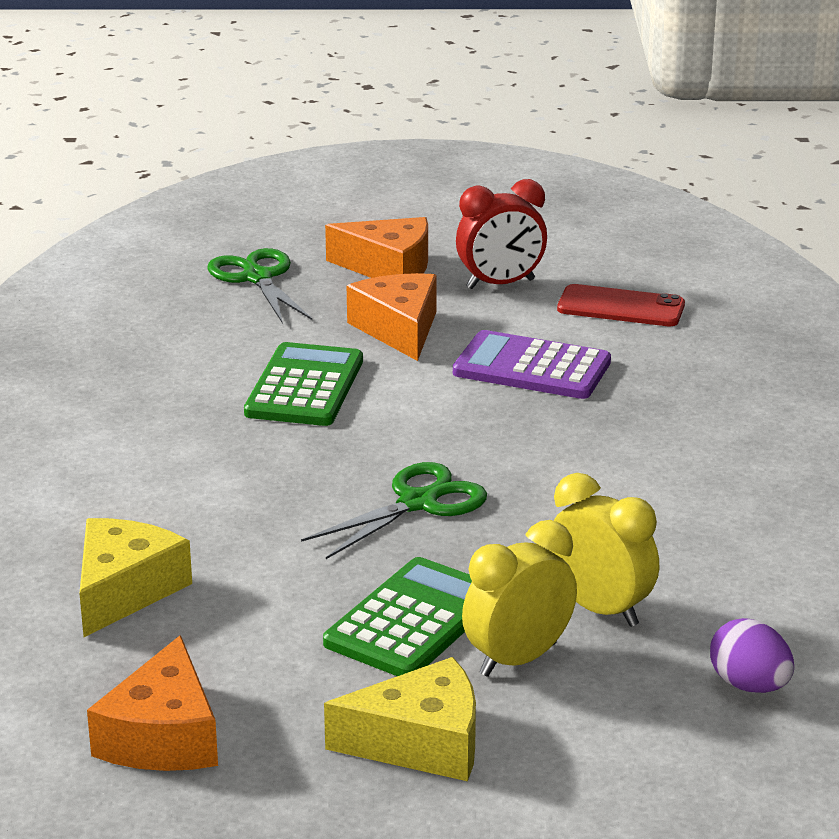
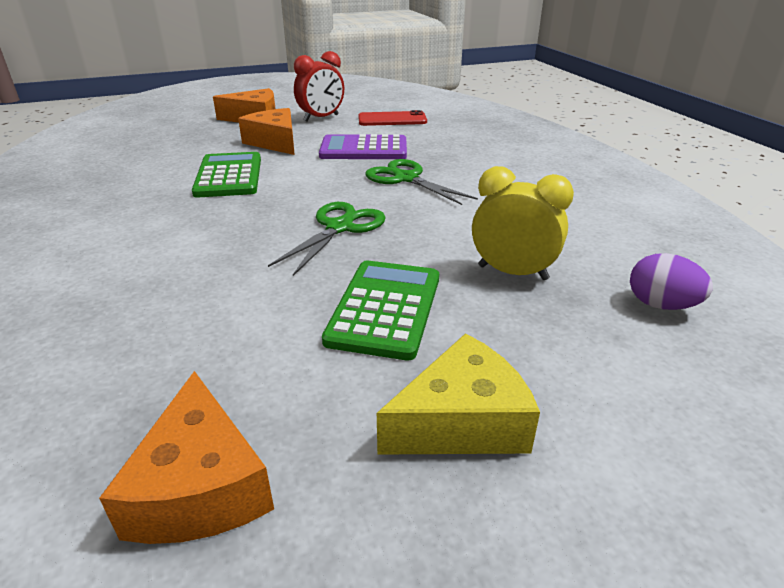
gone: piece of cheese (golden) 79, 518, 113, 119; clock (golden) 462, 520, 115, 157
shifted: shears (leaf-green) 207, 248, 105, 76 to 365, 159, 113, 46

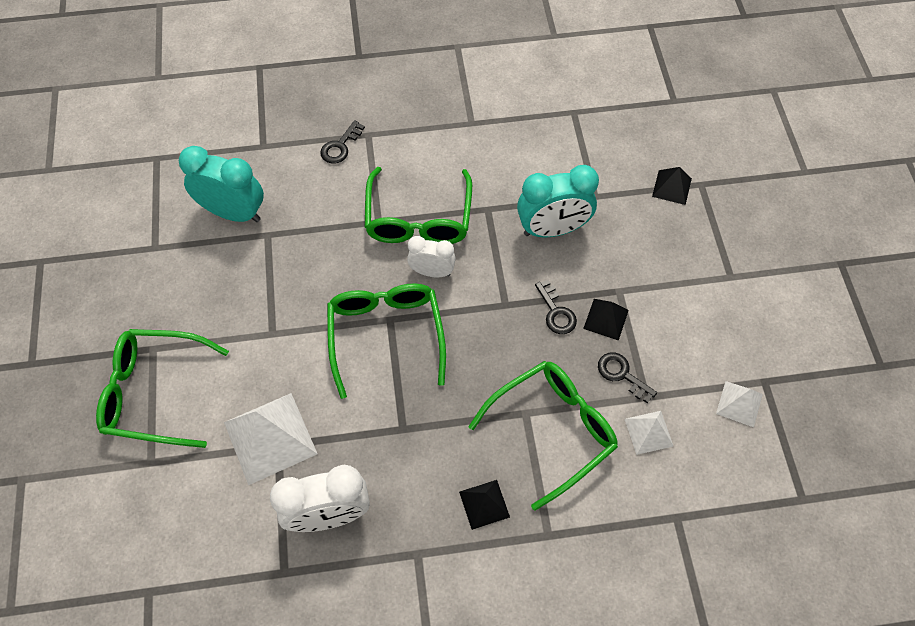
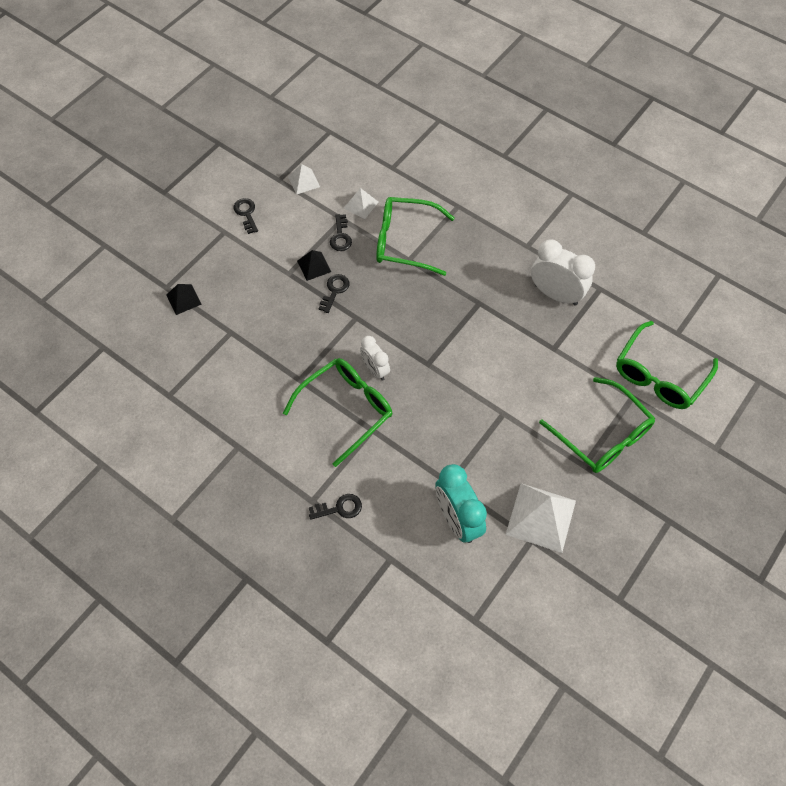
gone: pyramid (black) 459, 480, 51, 50; clock (teal) 517, 165, 82, 72
new: latchkey (black) 233, 198, 25, 36
shifted: pyramid (pure white) 224, 393, 93, 92 to 506, 483, 70, 70; spectacles (leaf-green) 327, 283, 119, 116 to 616, 321, 102, 88

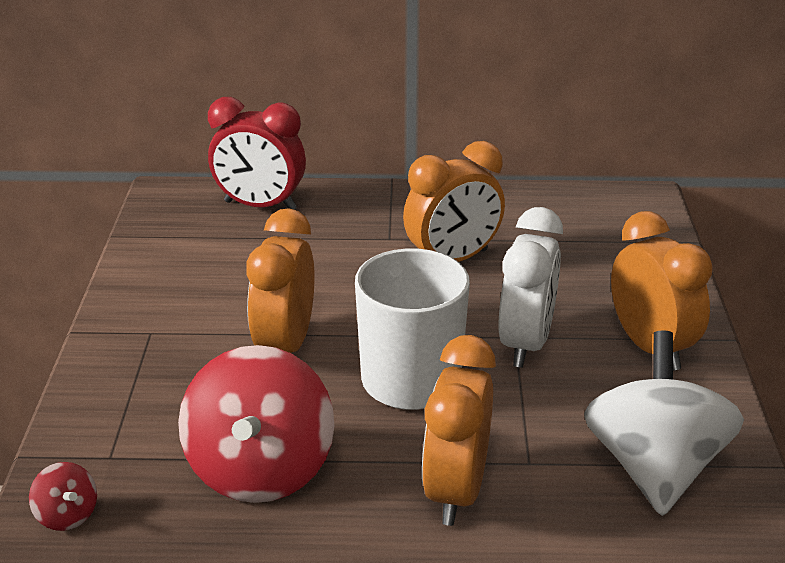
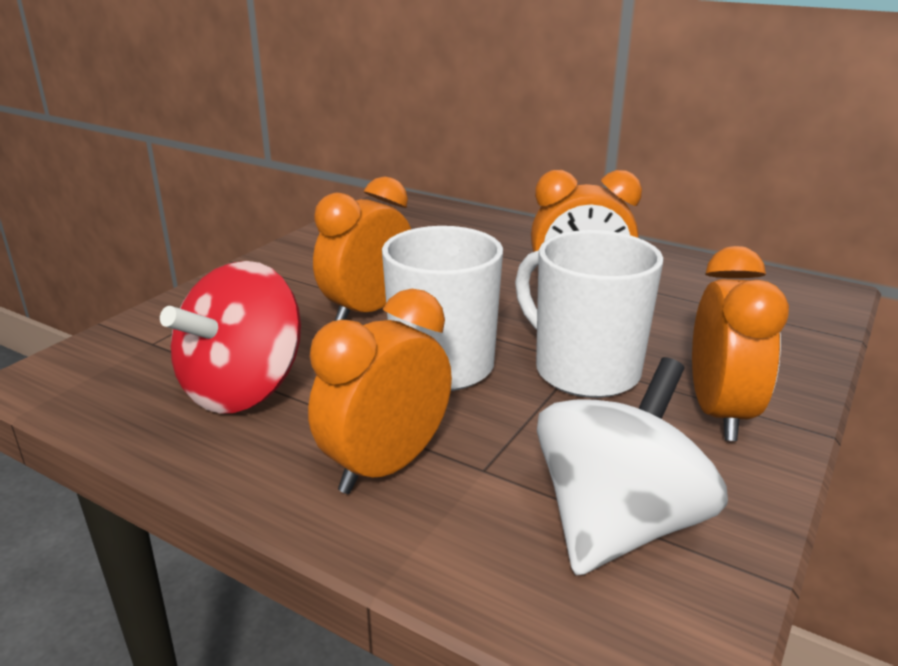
gone: toy top (scarlet) 29, 462, 68, 69; clock (scarlet) 208, 97, 98, 113
swapped: clock (pure white) 498, 207, 65, 161 to coffee mug (pure white) 515, 230, 148, 168

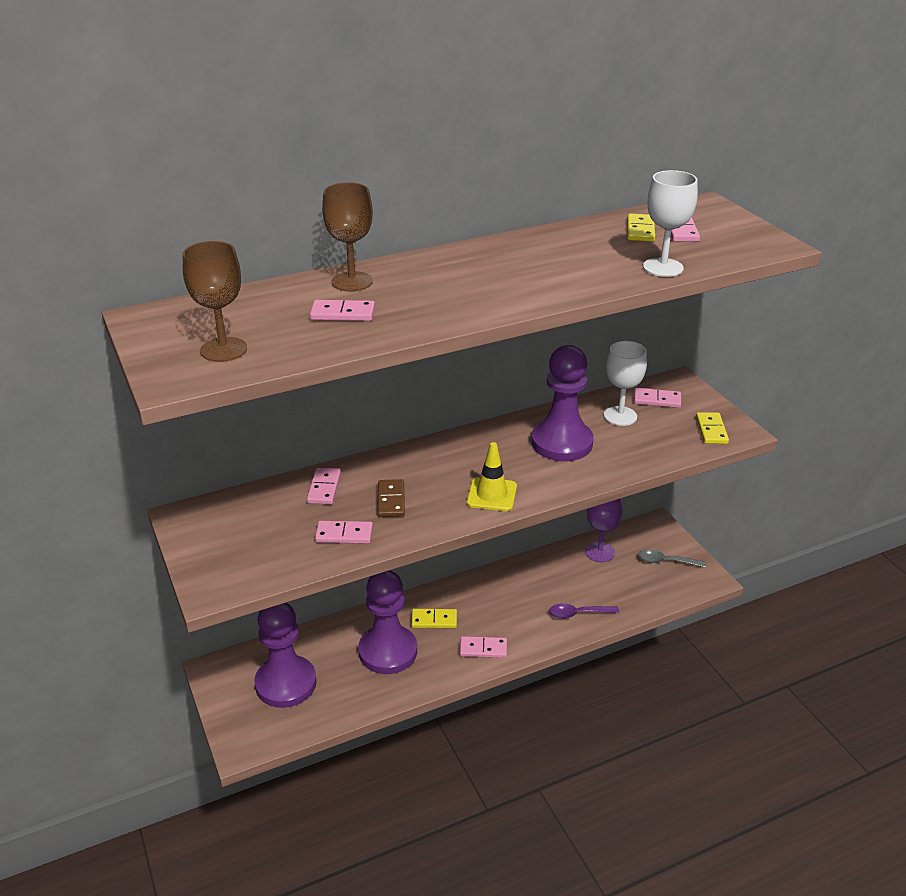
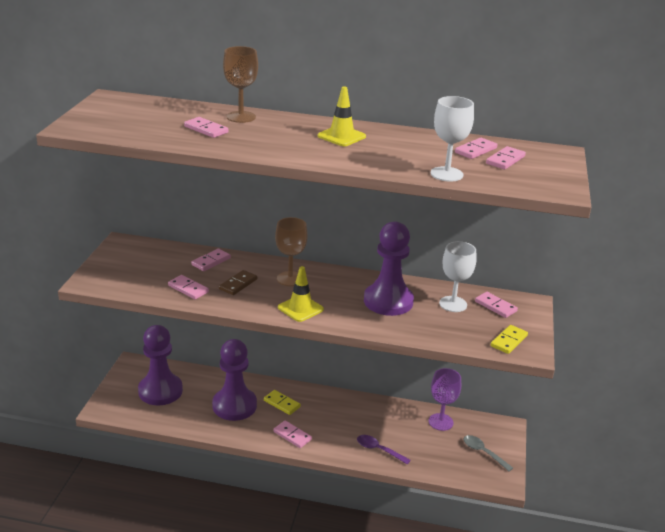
new: safety cone (golden) 317, 87, 49, 59
shifted: wine glass (brown) 183, 241, 64, 121 to 275, 217, 33, 69
repainted: domino (golden) 627, 214, 28, 28 to domino (rosy) 455, 138, 42, 21

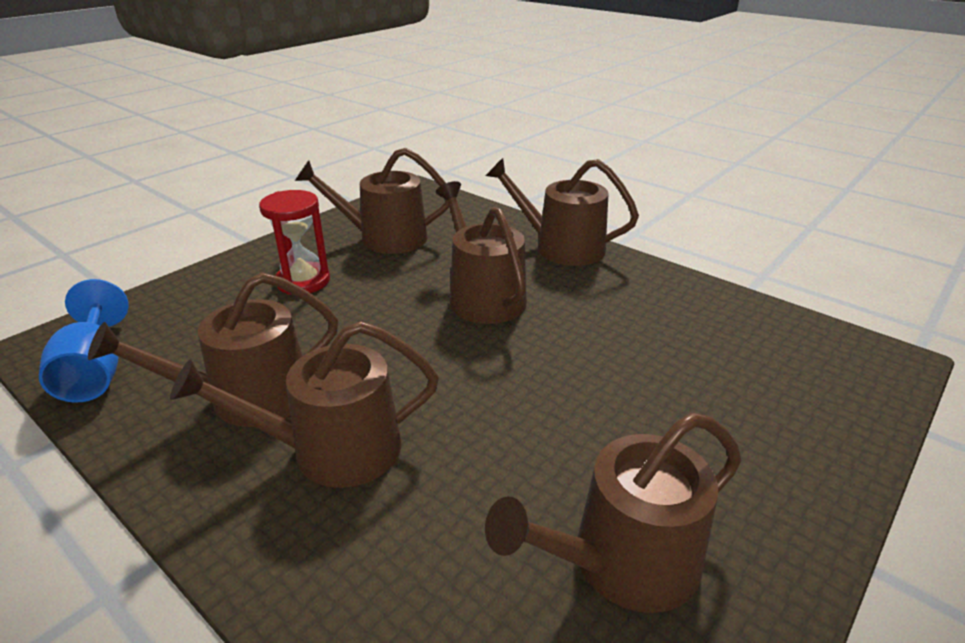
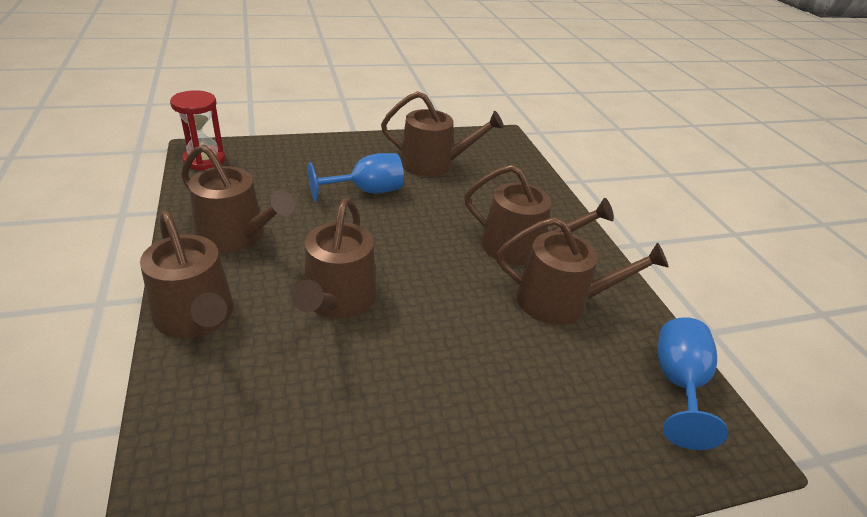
new: wine glass (royal blue) 308, 153, 96, 49
shifted: sand timer (scarlet) 259, 190, 71, 105 to 170, 90, 56, 81; watering pot (brown) 295, 148, 154, 106 to 181, 145, 114, 108

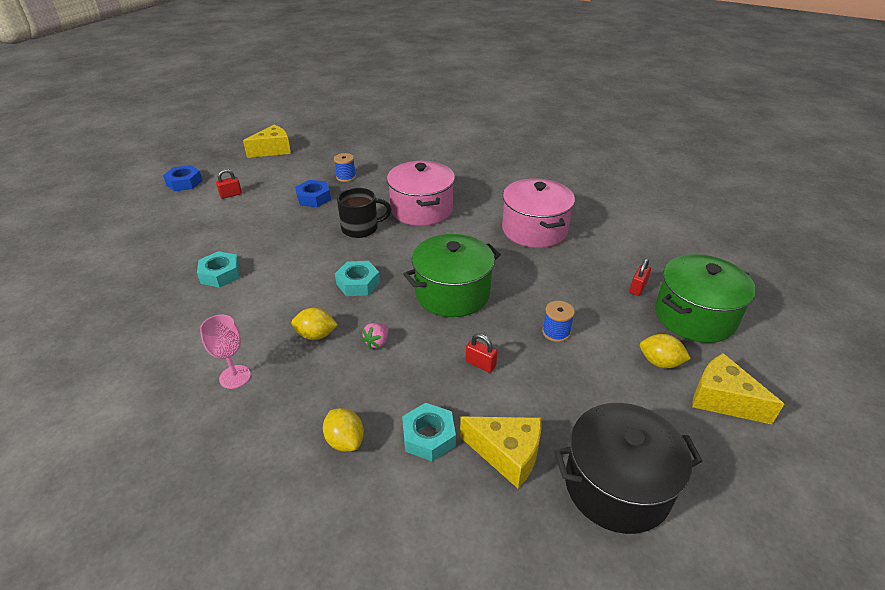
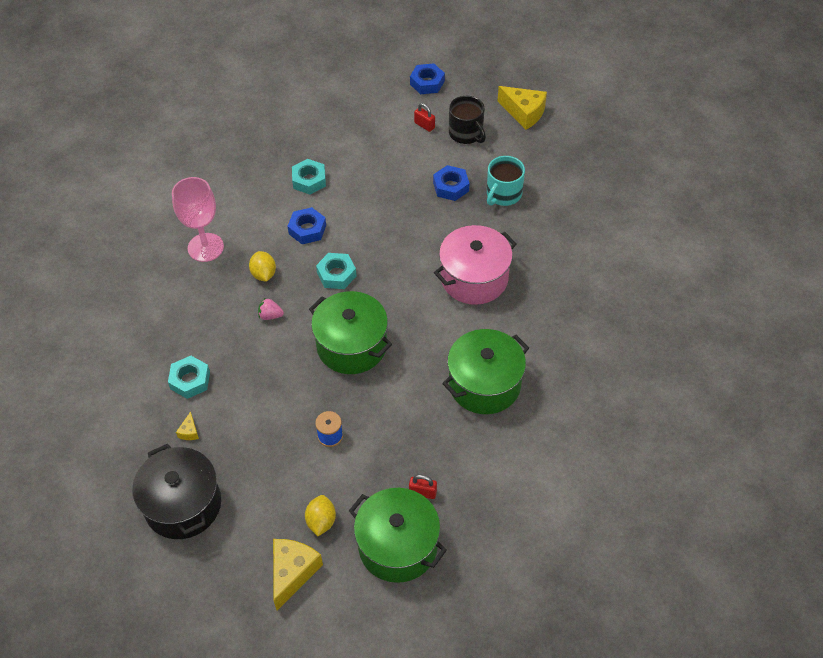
gone: toy lemon (golden) 323, 408, 41, 44; small lock (scarlet) 466, 334, 31, 39
new: nut (royal blue) 287, 207, 39, 37
shifted: coffee mug (black) 337, 188, 54, 50 to 449, 96, 37, 48
swapped: bobbin (royal blue) 334, 153, 22, 29 to coffee mug (teal) 487, 156, 38, 50
repainted: stockpot (rosy) 502, 178, 73, 70 to stockpot (leaf-green) 442, 329, 87, 85
scaled: wine glass (rosy) 200, 315, 51, 74 = 172, 177, 52, 85 x1.58; piece of cheese (golden) 460, 417, 82, 71 = 176, 411, 23, 29 x0.45

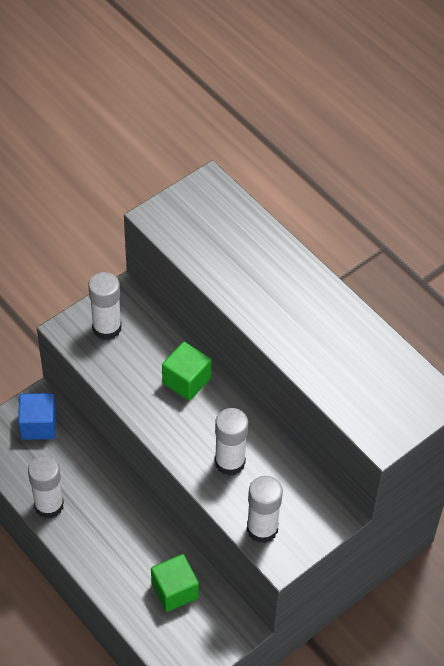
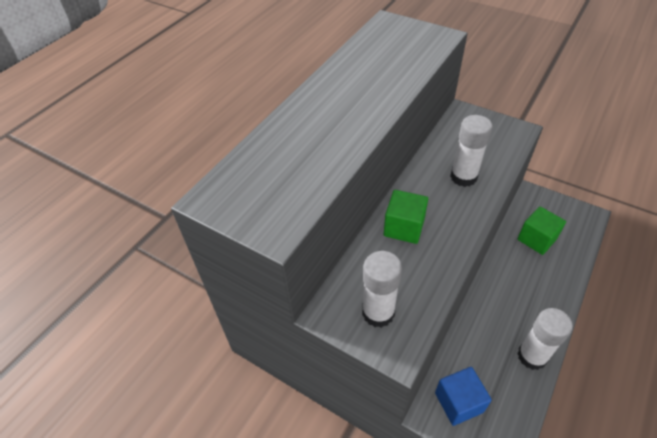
gone: glue stick (pure white) 247, 476, 36, 67

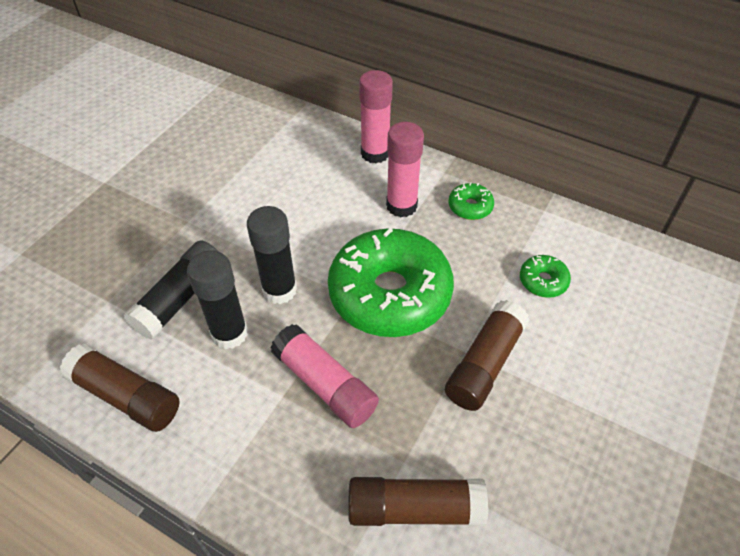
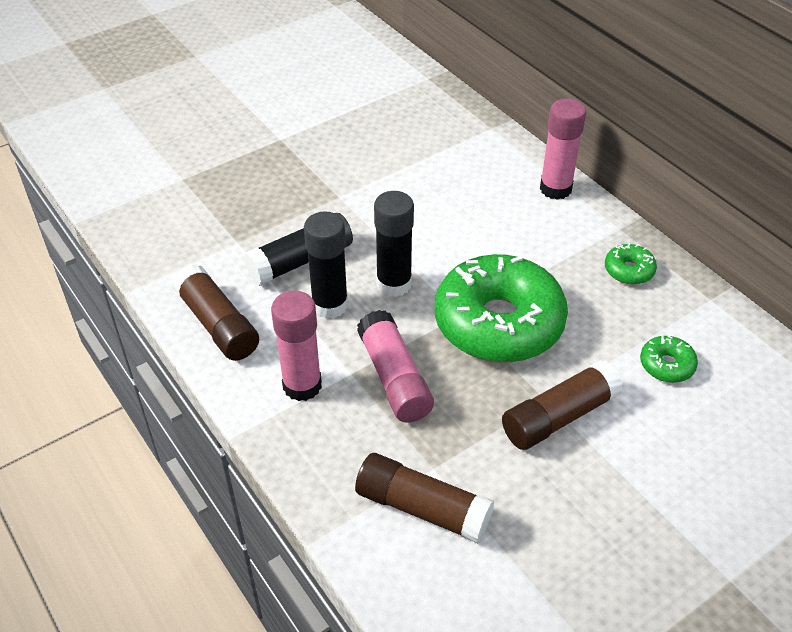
shifted: glue stick (rosy) 386, 122, 38, 95 to 271, 291, 51, 110

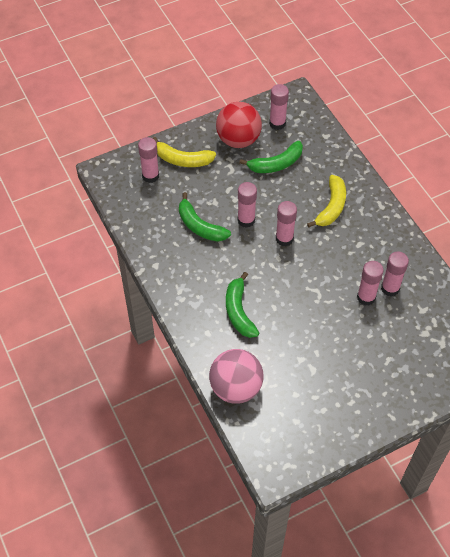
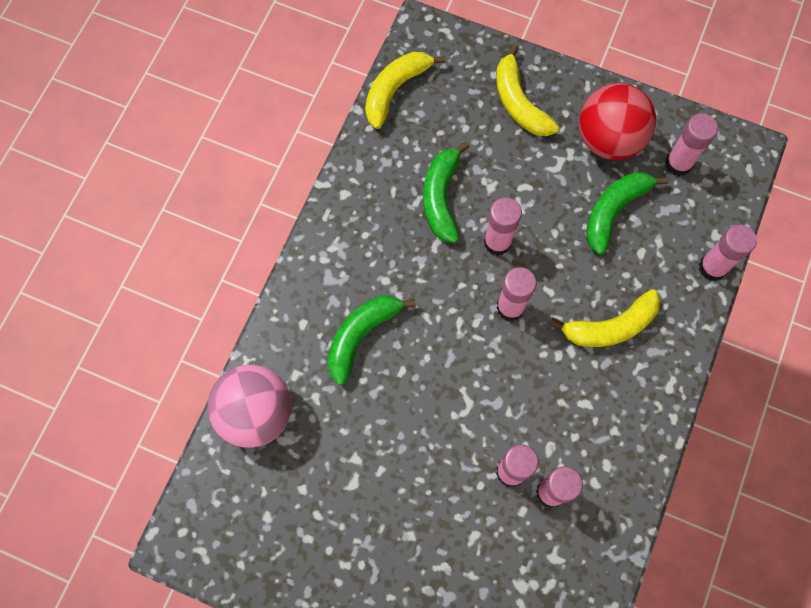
new: banana fruit (golden) 365, 52, 81, 77
shifted: glue stick (rosy) 138, 137, 21, 46 to 699, 224, 58, 57
rotated: banana fruit (leaf-green) 239, 141, 64, 32 = 586, 172, 83, 83 105 degrees clockwise

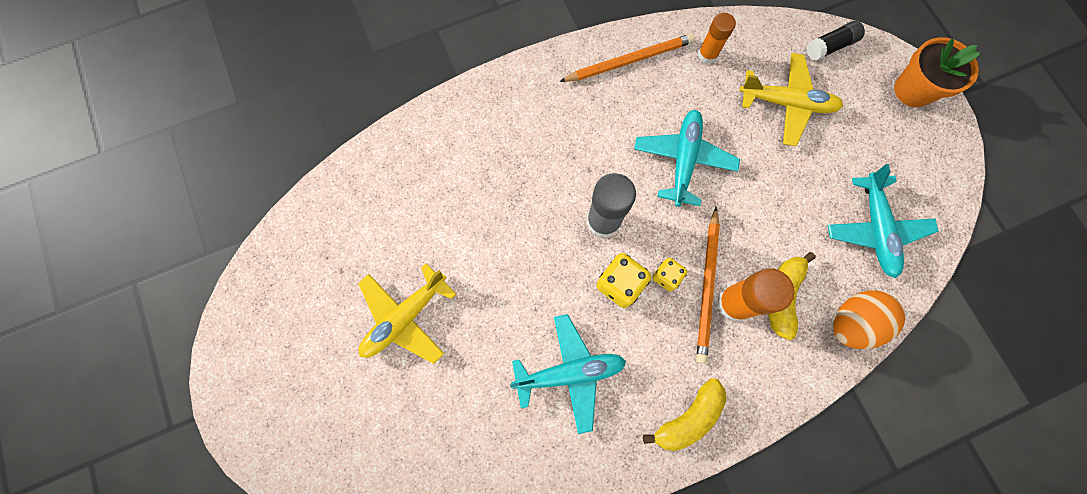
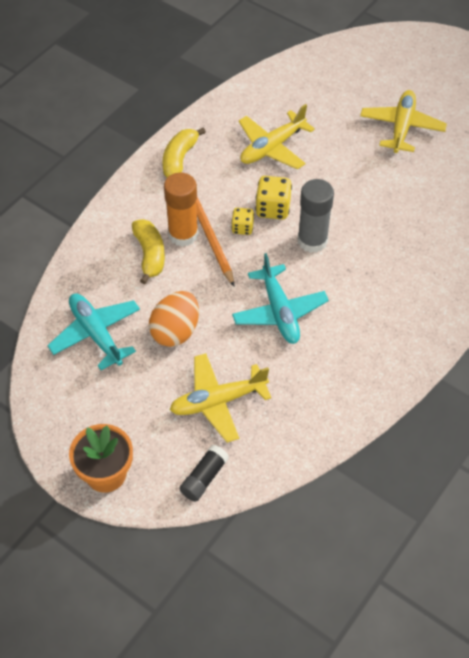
gone: lead pencil (orange-coloured) 559, 34, 136, 48; glue stick (orange-coloured) 698, 13, 38, 51
shifted: egg (orange-coloured) 833, 290, 72, 59 to 149, 291, 50, 56
repainted: aeroplane (teal) 510, 314, 116, 120 to aeroplane (golden) 239, 104, 76, 66

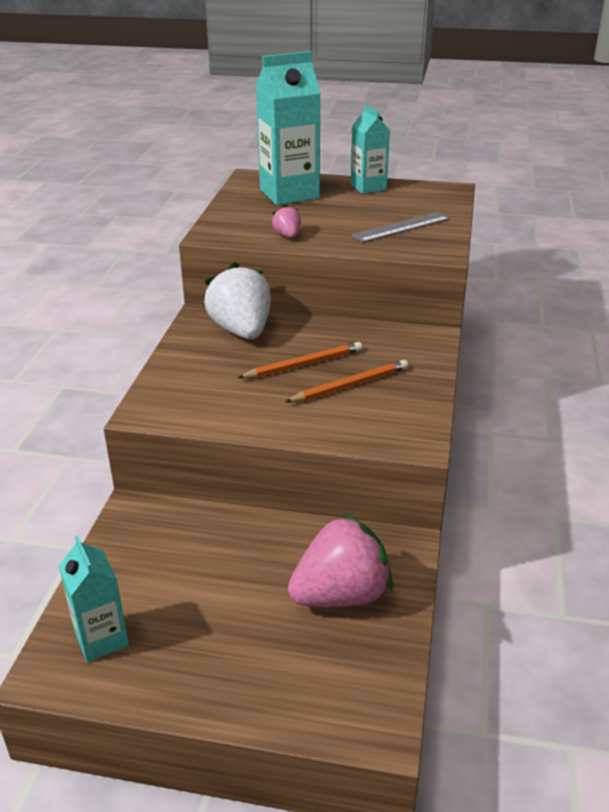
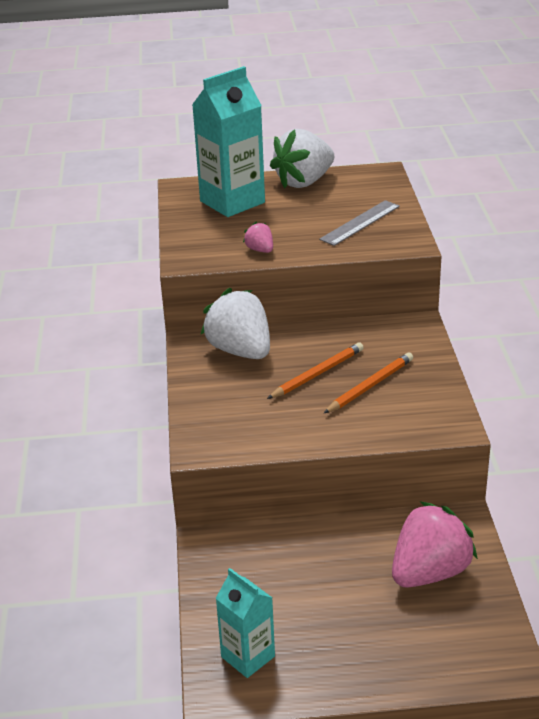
swapped: milk carton (teal) 351, 105, 39, 89 to berry (pure white) 270, 129, 64, 60

